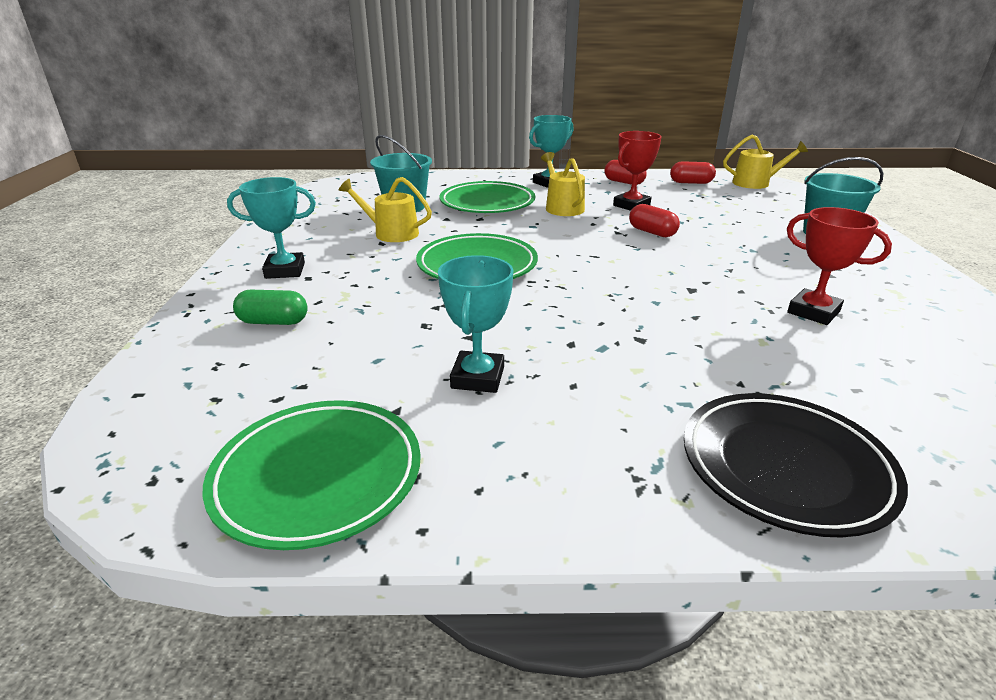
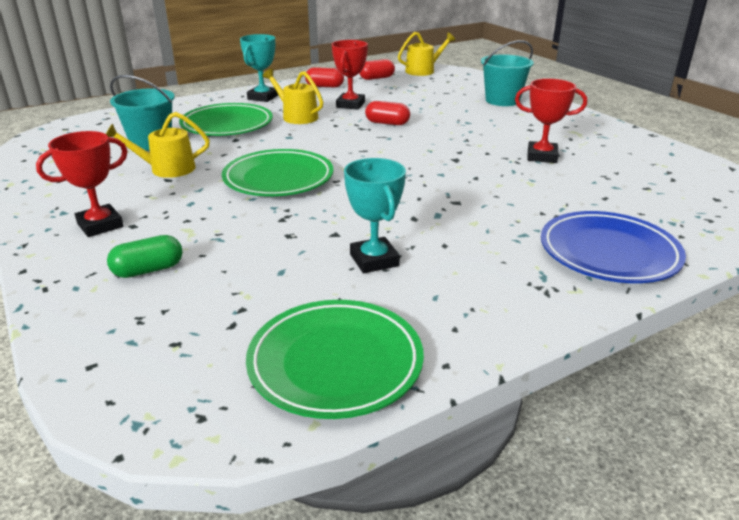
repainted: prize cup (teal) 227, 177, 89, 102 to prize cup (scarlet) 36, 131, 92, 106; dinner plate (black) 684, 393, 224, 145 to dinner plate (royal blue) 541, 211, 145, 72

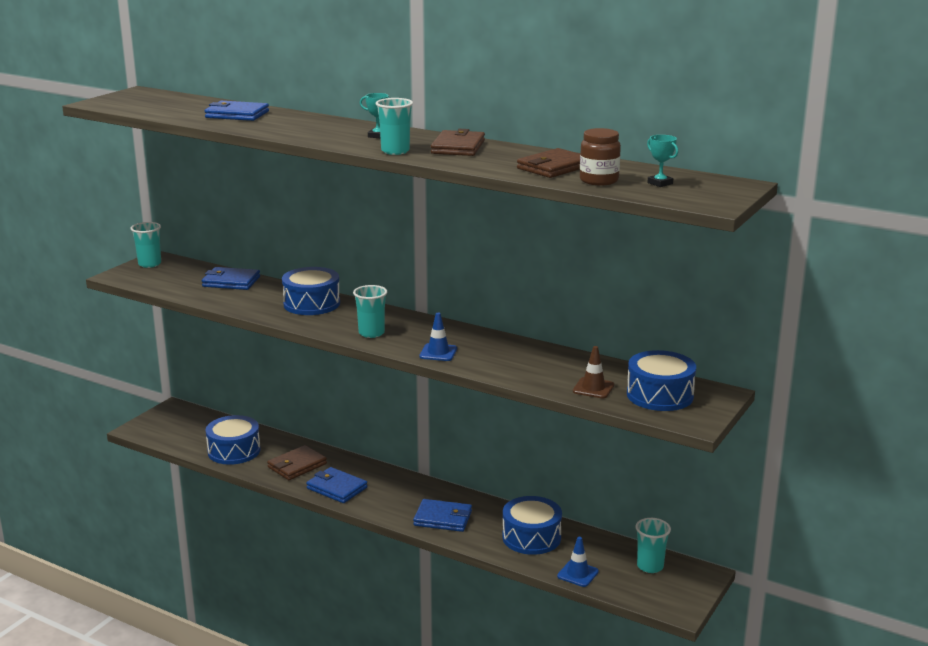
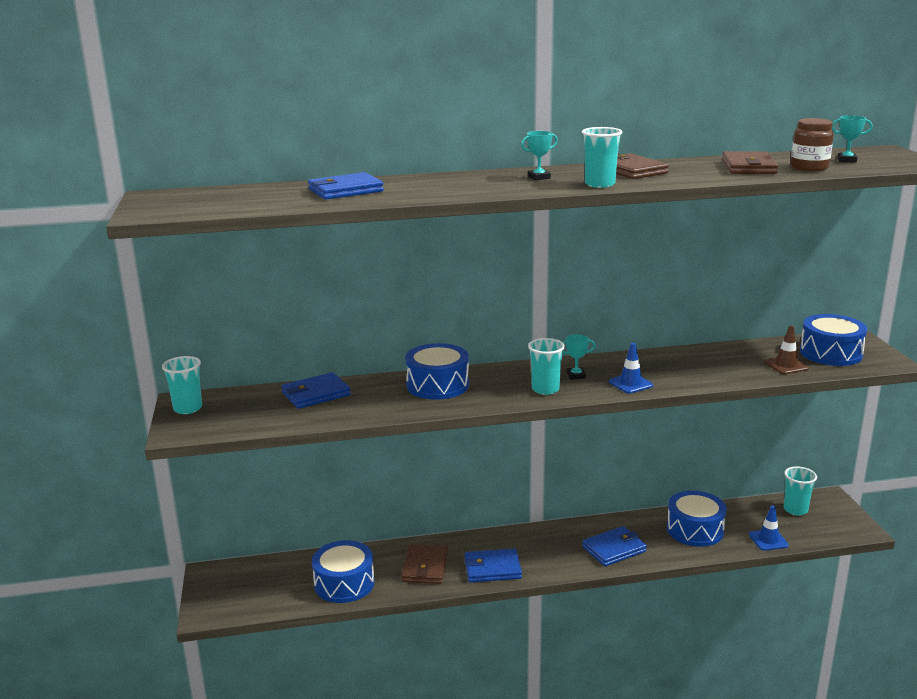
new: prize cup (teal) 563, 334, 32, 46

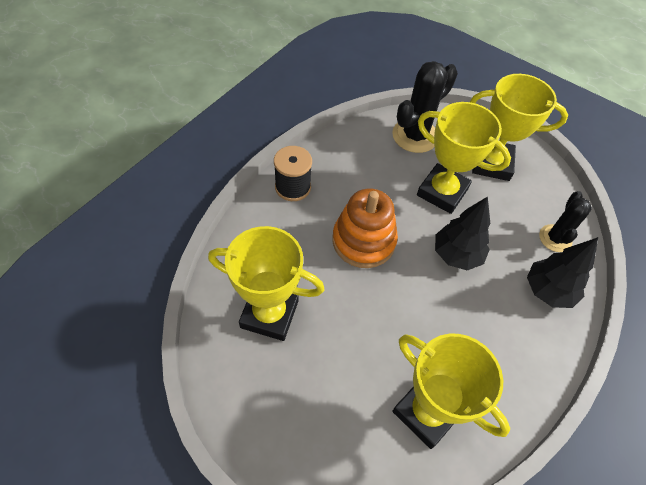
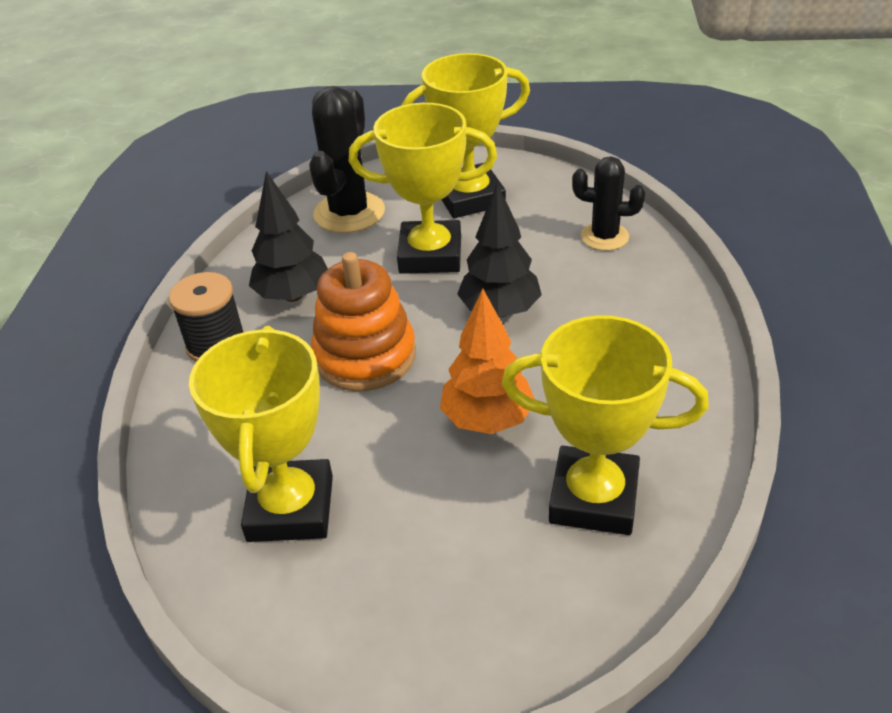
new: fir tree (orange-coloured) 440, 289, 95, 145
shifted: fir tree (black) 527, 237, 71, 71 to 249, 171, 79, 131
rotated: prize cup (golden) 208, 226, 117, 115 = 189, 326, 144, 216 75 degrees counterclockwise; cactus (black) 539, 191, 53, 61 = 572, 156, 73, 95 60 degrees counterclockwise

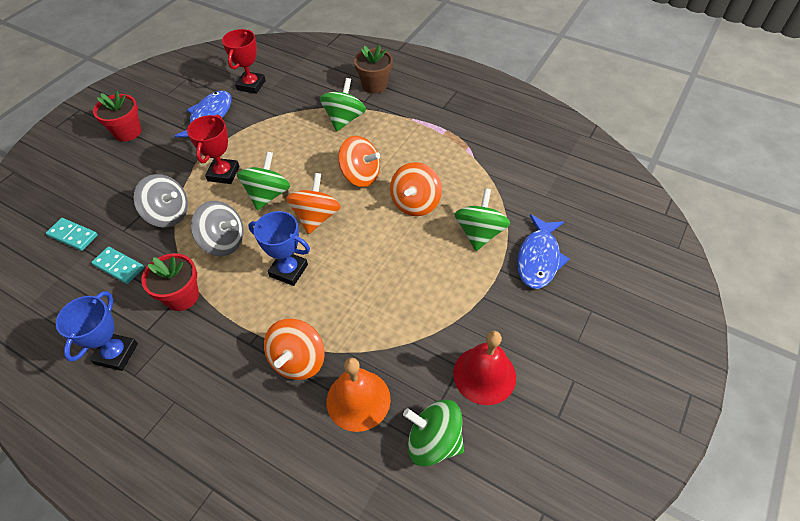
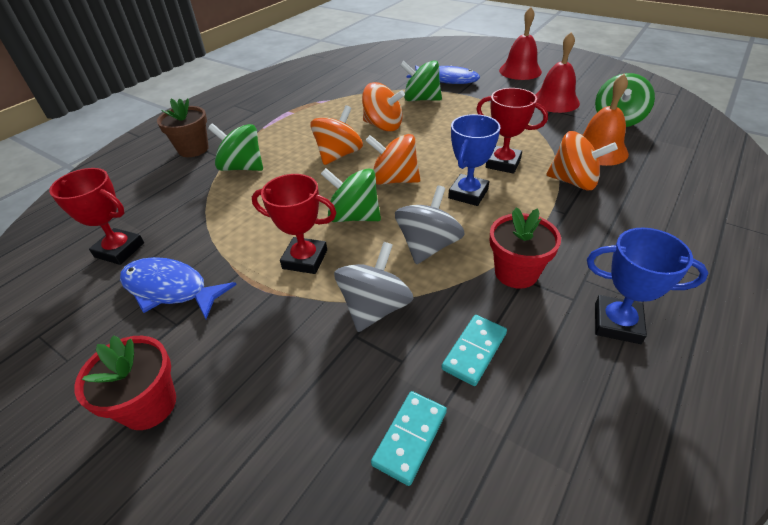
new: prize cup (scarlet) 476, 88, 72, 86; hand bell (scarlet) 499, 7, 43, 73

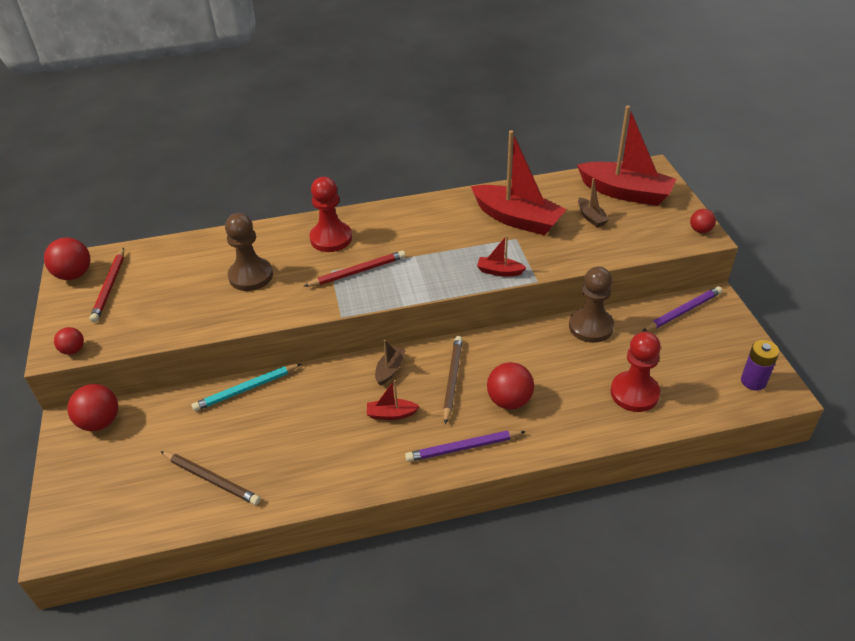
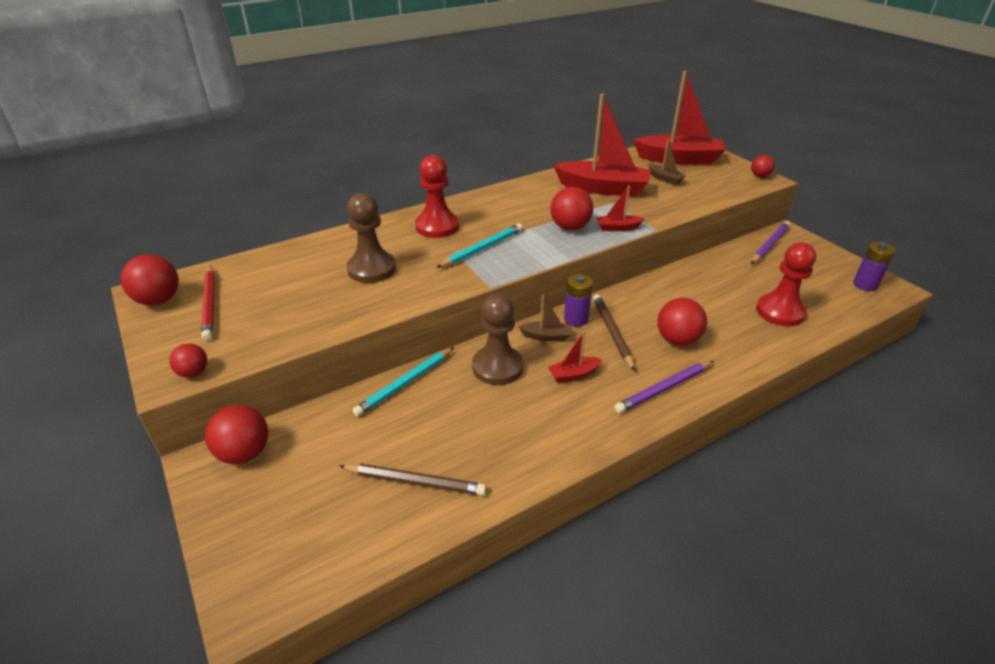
new: play ball (scarlet) 550, 187, 43, 43; power cell (royal purple) 564, 274, 29, 53
shifted: pawn (brown) 569, 266, 45, 77 to 472, 294, 51, 91
repainted: lead pencil (scarlet) 303, 251, 103, 36 to lead pencil (teal) 436, 223, 87, 45
rotated: sailboat (brown) 375, 340, 31, 46 = 519, 295, 52, 46 90 degrees clockwise

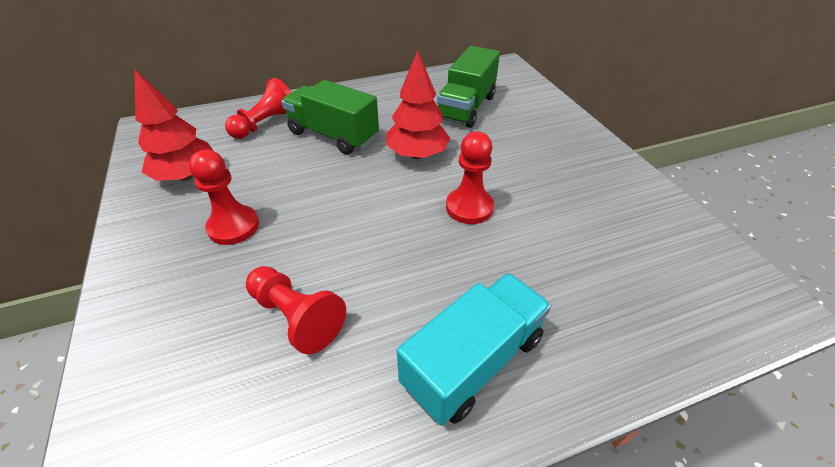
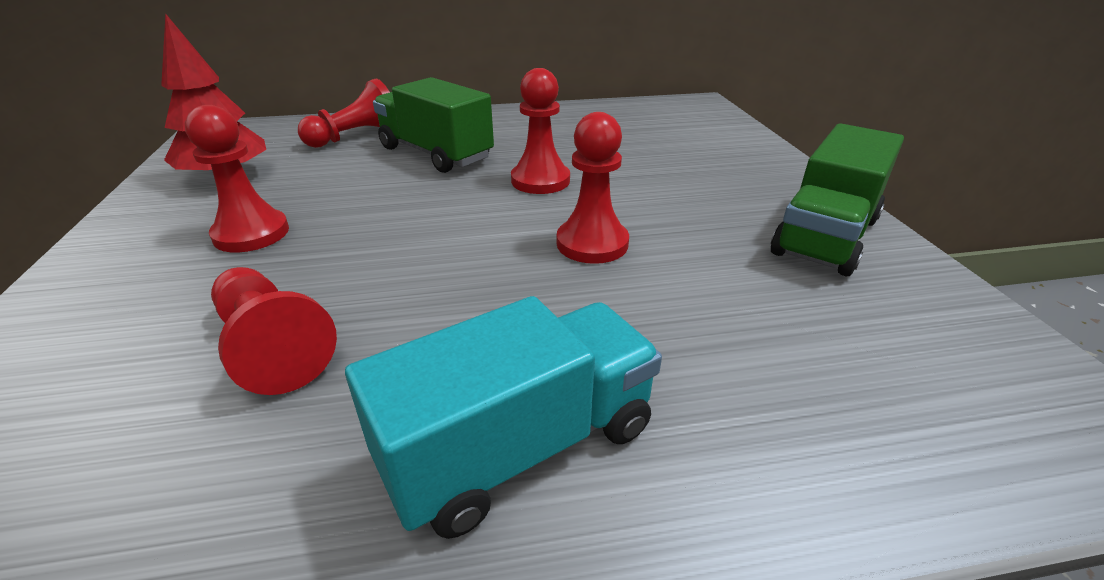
shifted: lorry (leaf-green) 437, 46, 63, 82 to 771, 123, 133, 153
swapped: fir tree (scarlet) 386, 50, 65, 109 to pawn (scarlet) 511, 68, 59, 126

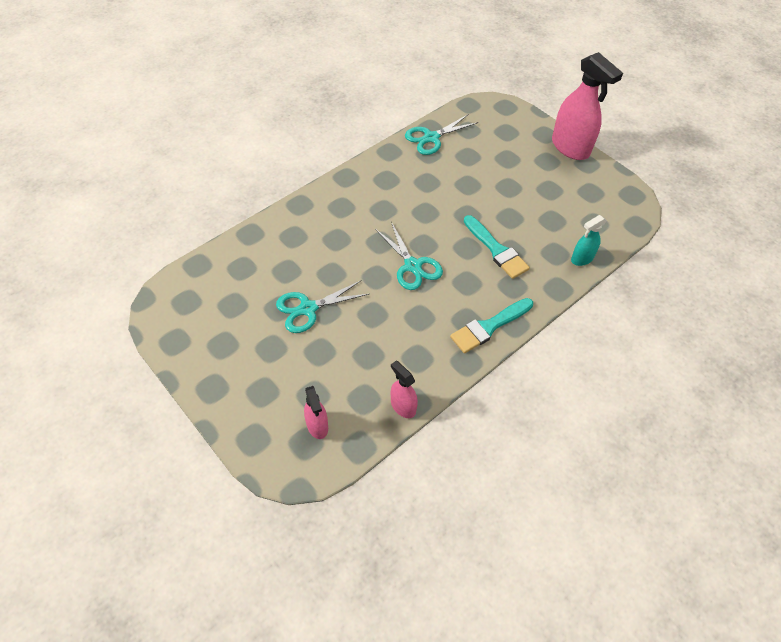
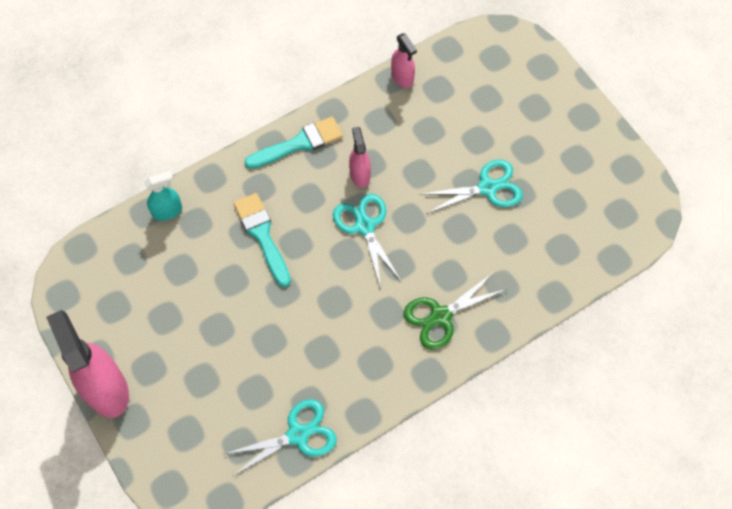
new: shears (leaf-green) 404, 272, 103, 78
shifted: sprayer (rosy) 304, 386, 24, 53 to 349, 127, 22, 61

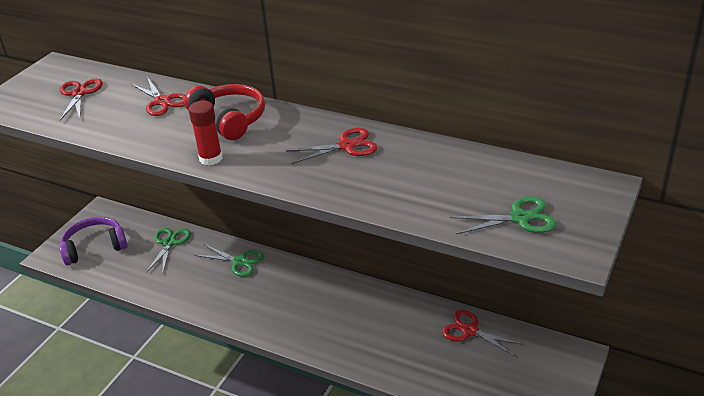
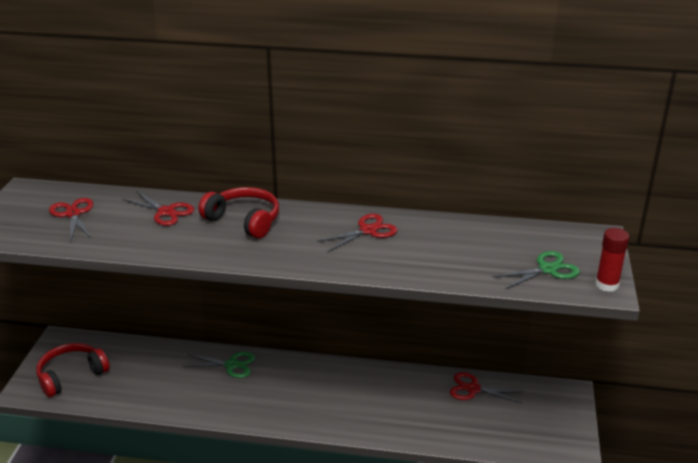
gone: shears (leaf-green) 146, 228, 45, 45
shifted: glue stick (scarlet) 189, 101, 33, 64 to 595, 228, 34, 64
repainted: over-ear headphones (royal purple) 59, 217, 69, 48 to over-ear headphones (scarlet) 36, 343, 74, 54

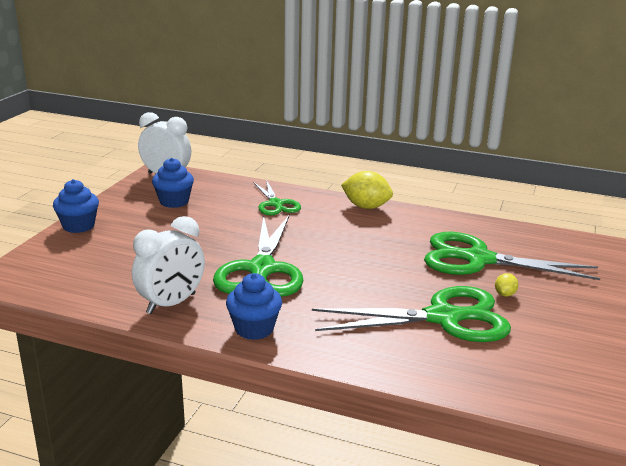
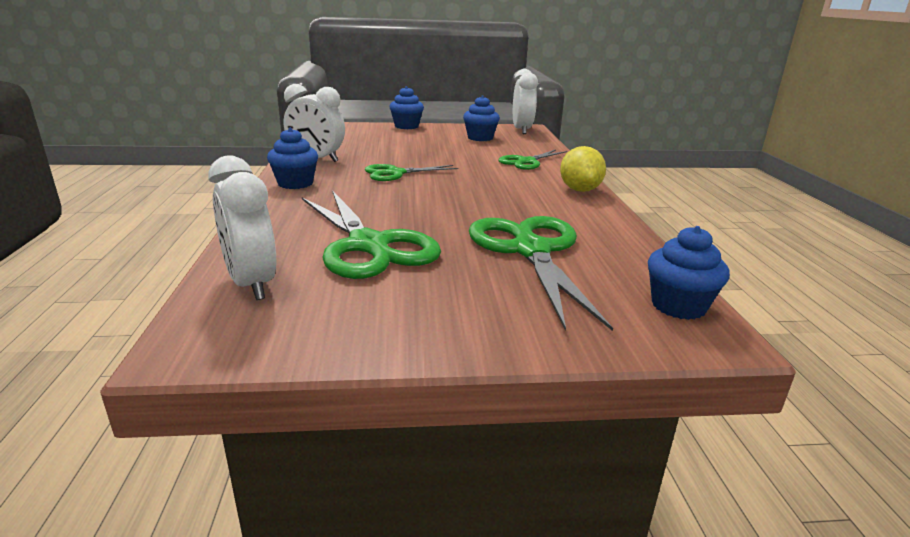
gone: toy lemon (golden) 495, 273, 23, 24
new: clock (pure white) 208, 155, 68, 145; fairy cake (royal blue) 648, 226, 82, 94
scaled: shears (leaf-green) 213, 216, 91, 81 = 365, 164, 94, 17 x0.57

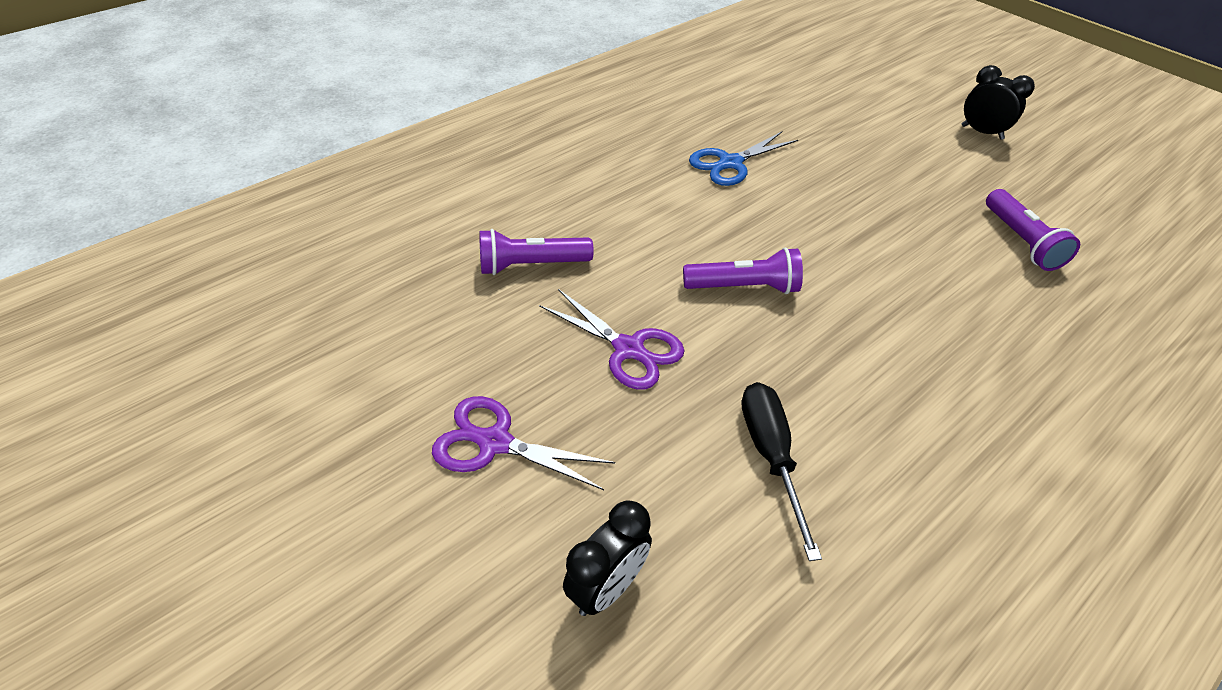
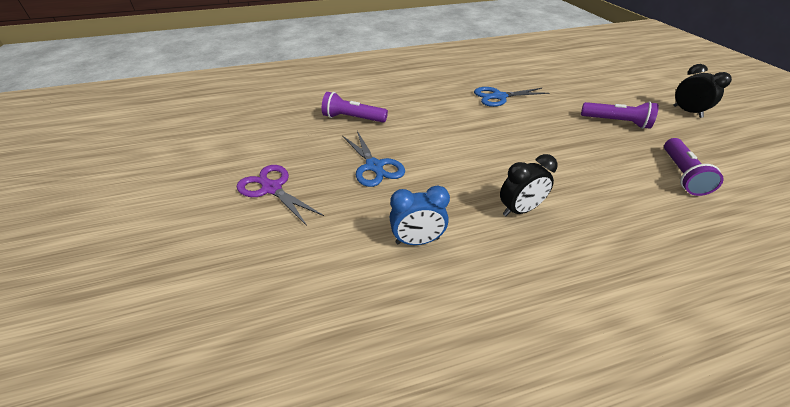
shifted: clock (black) 563, 500, 89, 116 to 500, 154, 58, 62; flashlight (royal purple) 683, 247, 120, 47 to 581, 101, 78, 28
swapped: screwdriver (black) 741, 382, 81, 179 to clock (royal blue) 390, 185, 60, 60
repainted: shears (royal purple) 539, 289, 145, 101 to shears (royal blue) 343, 131, 62, 56

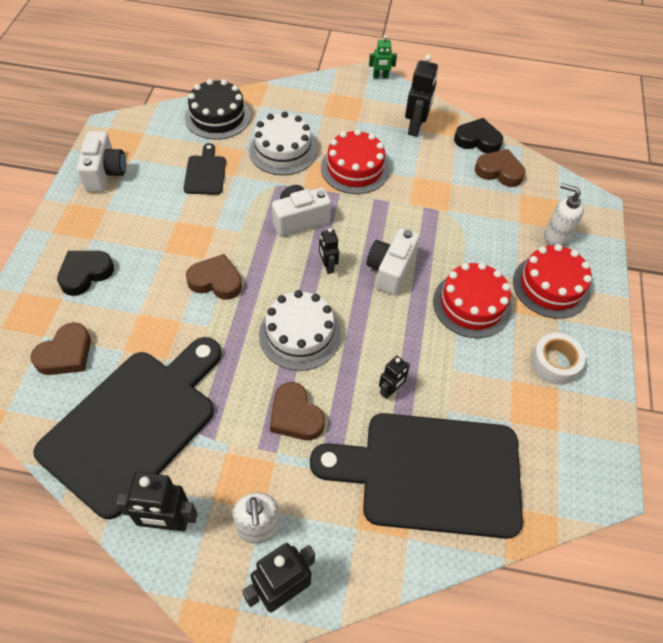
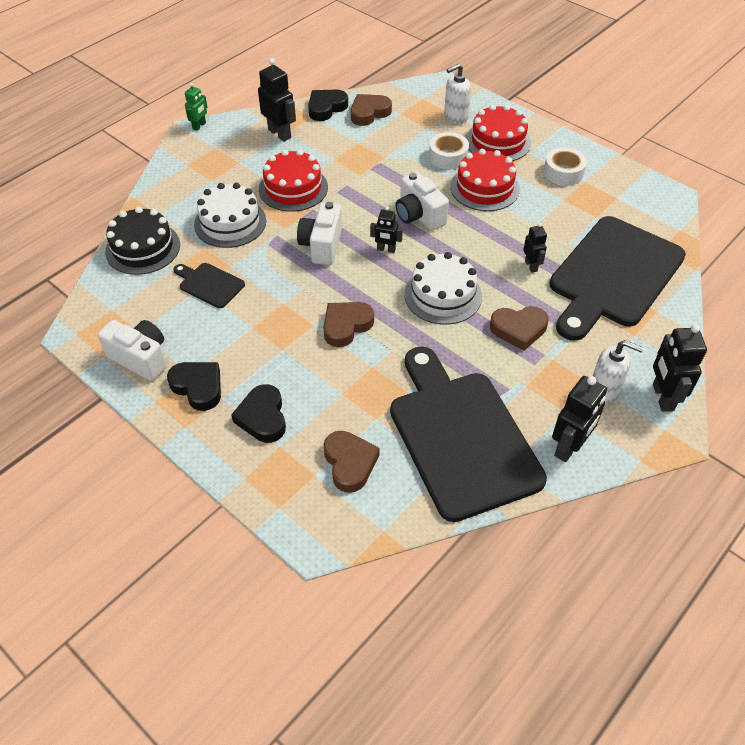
new: heart (black) 167, 362, 54, 49; tape (pure white) 429, 132, 40, 37

